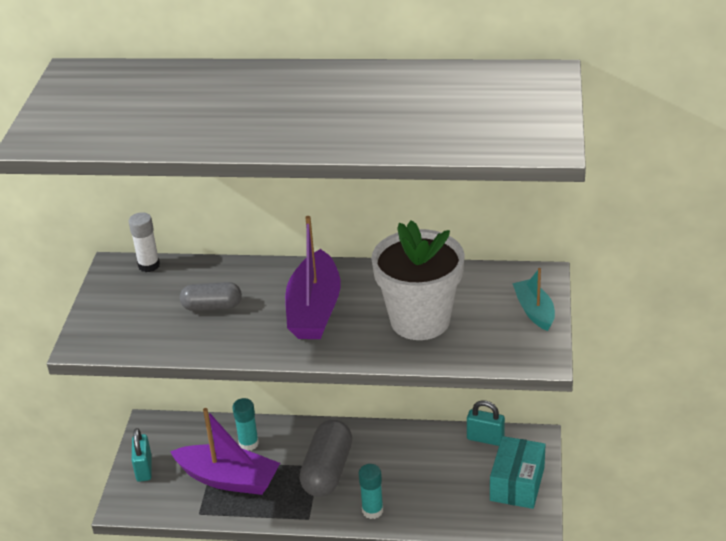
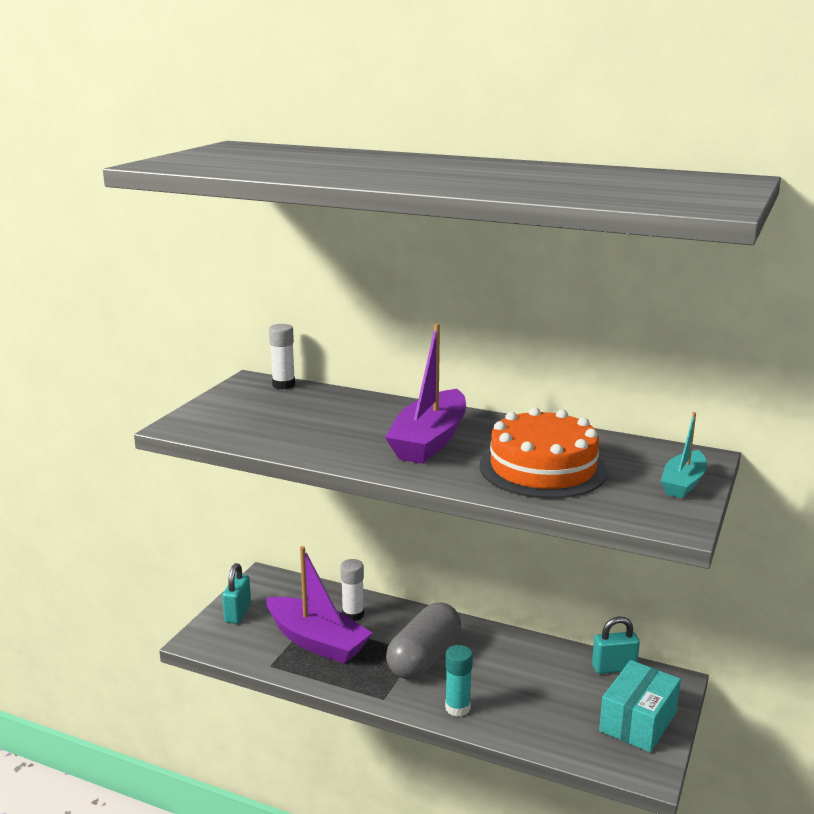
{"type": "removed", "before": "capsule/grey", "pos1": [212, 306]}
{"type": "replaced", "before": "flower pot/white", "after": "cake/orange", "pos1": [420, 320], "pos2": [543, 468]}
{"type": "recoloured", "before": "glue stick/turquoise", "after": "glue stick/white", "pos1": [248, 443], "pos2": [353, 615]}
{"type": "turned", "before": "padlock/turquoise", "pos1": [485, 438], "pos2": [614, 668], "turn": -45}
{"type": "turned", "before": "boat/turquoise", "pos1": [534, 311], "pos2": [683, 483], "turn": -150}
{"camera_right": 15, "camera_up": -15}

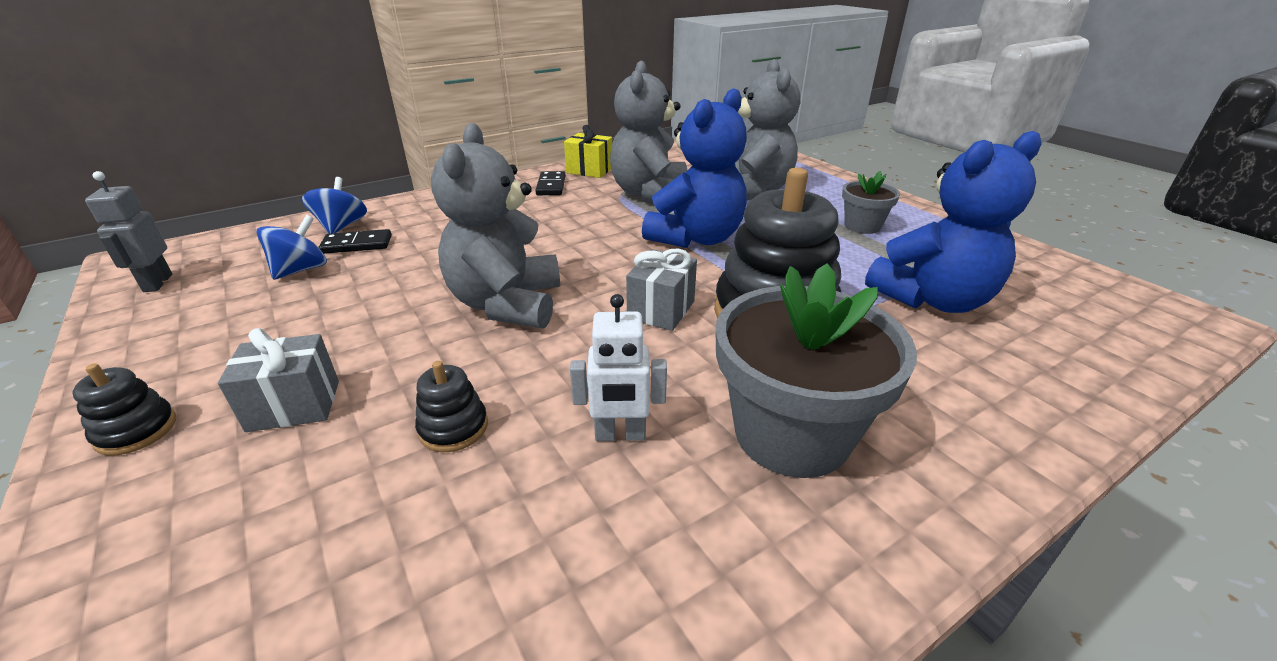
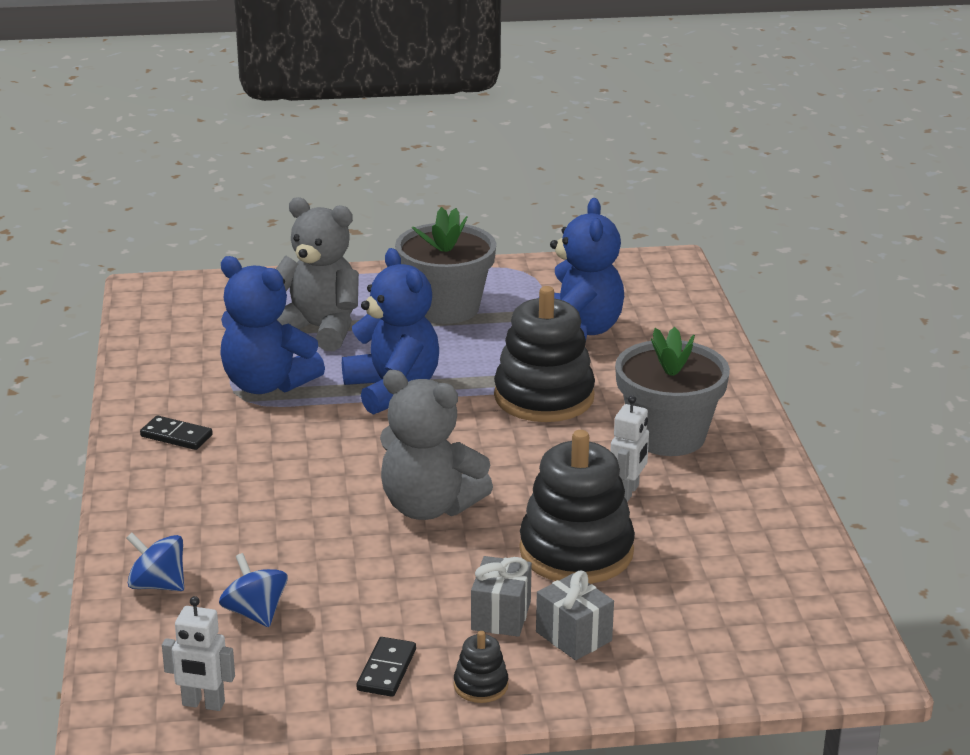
{"type": "removed", "before": "gift/yellow", "pos1": [589, 170]}
{"type": "moved", "before": "domino/black", "pos1": [357, 245], "pos2": [387, 670]}
{"type": "moved", "before": "gift/grey", "pos1": [661, 310], "pos2": [573, 636]}
{"type": "recoloured", "before": "robot/grey", "after": "robot/white", "pos1": [157, 283], "pos2": [203, 704]}
{"type": "recoloured", "before": "teddy bear/grey", "after": "teddy bear/blue", "pos1": [650, 194], "pos2": [267, 384]}
{"type": "resized", "before": "stacking toy/black", "pos1": [453, 428], "pos2": [576, 551], "scale": 2.31}
{"type": "resized", "before": "flower pot/grey", "pos1": [862, 226], "pos2": [446, 308], "scale": 1.92}
{"camera_right": -65, "camera_up": -5}

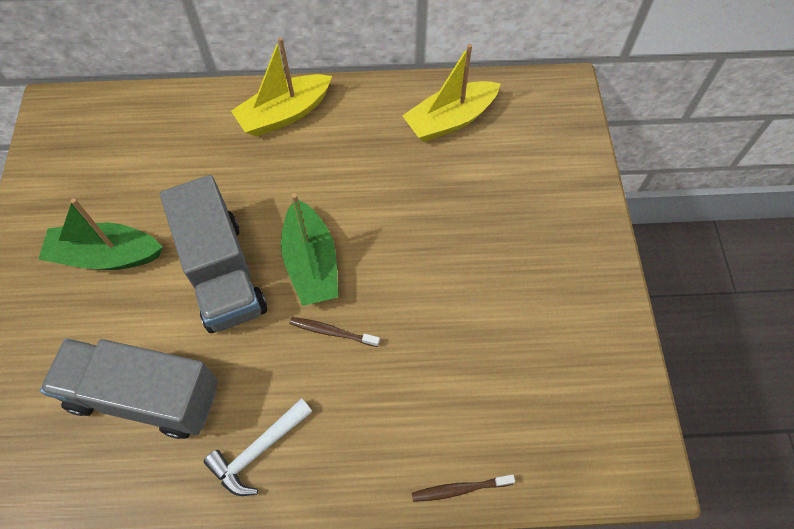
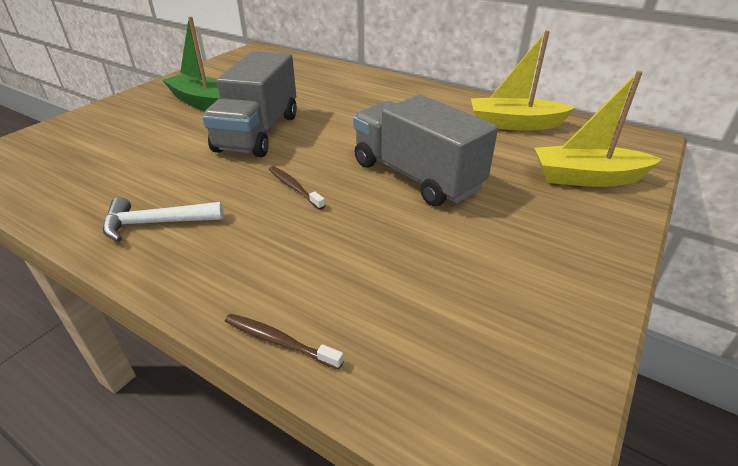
{"type": "removed", "before": "boat/green", "pos1": [311, 263]}
{"type": "moved", "before": "truck/grey", "pos1": [145, 396], "pos2": [416, 176]}
{"type": "moved", "before": "boat/yellow", "pos1": [284, 114], "pos2": [587, 178]}
{"camera_right": 35, "camera_up": -25}

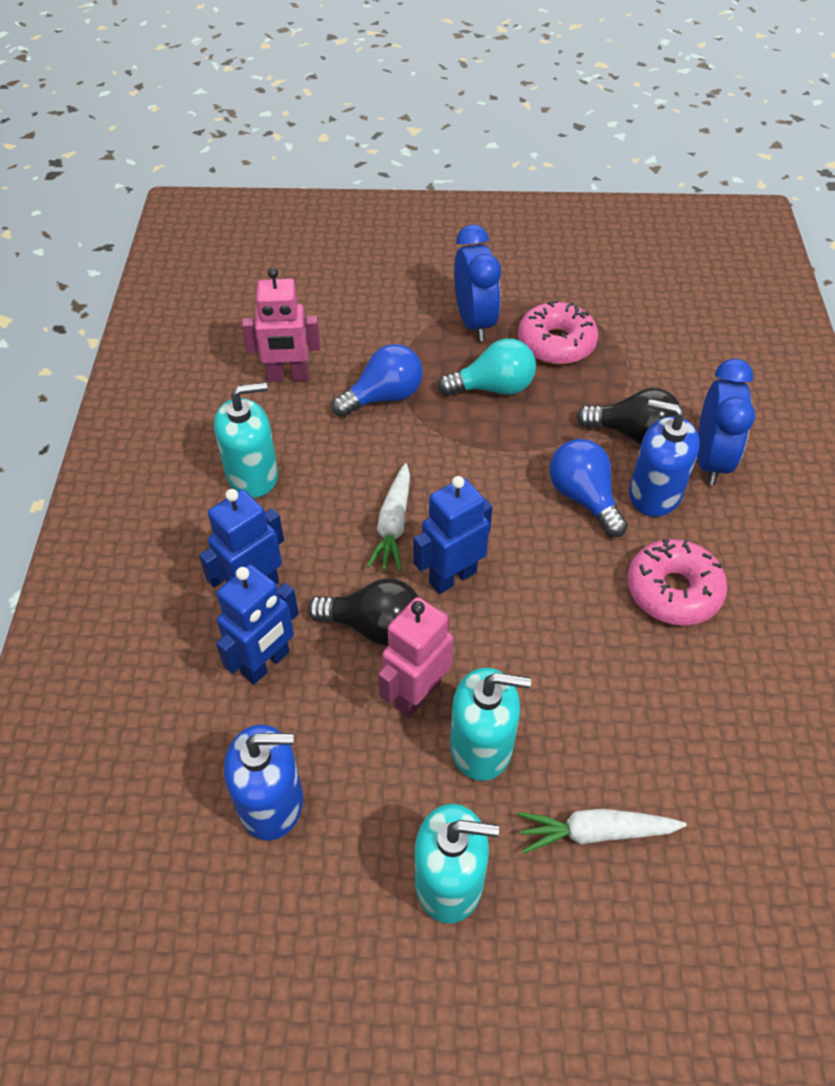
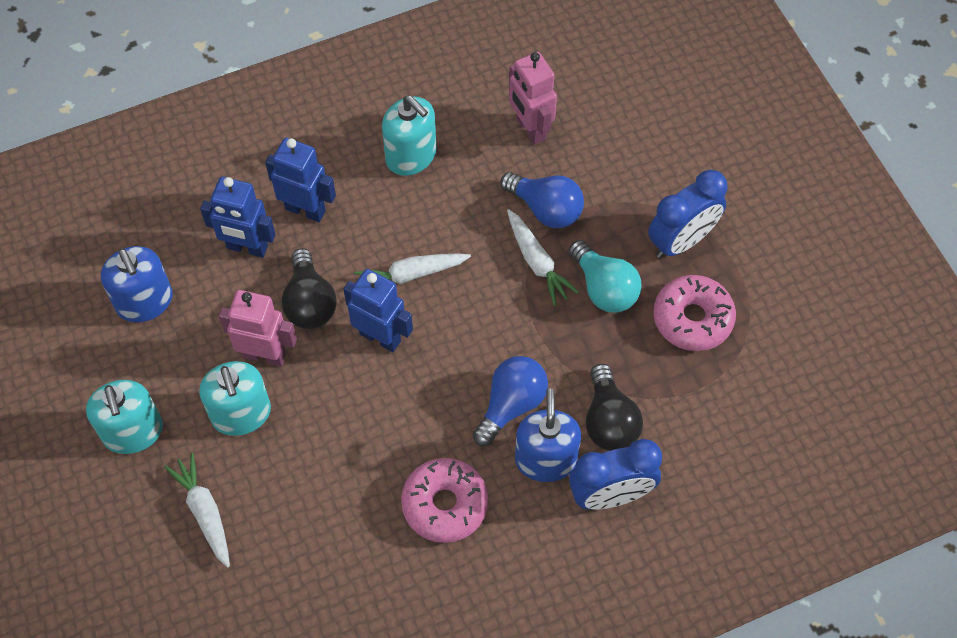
{"type": "added", "after": "carrot/white", "pos2": [537, 262]}
{"camera_right": 65, "camera_up": 10}

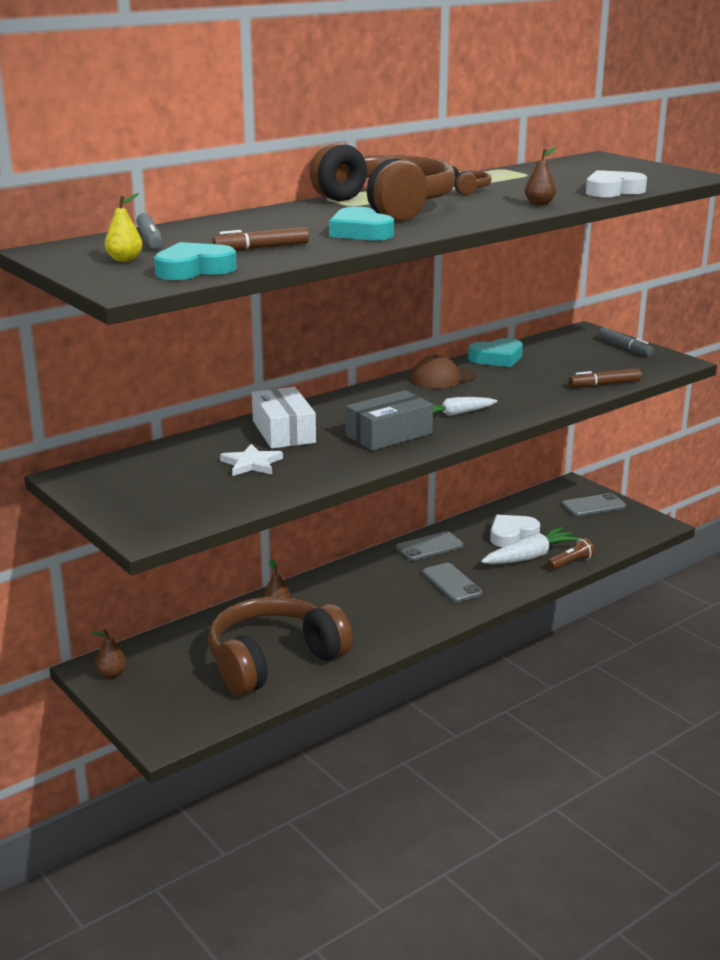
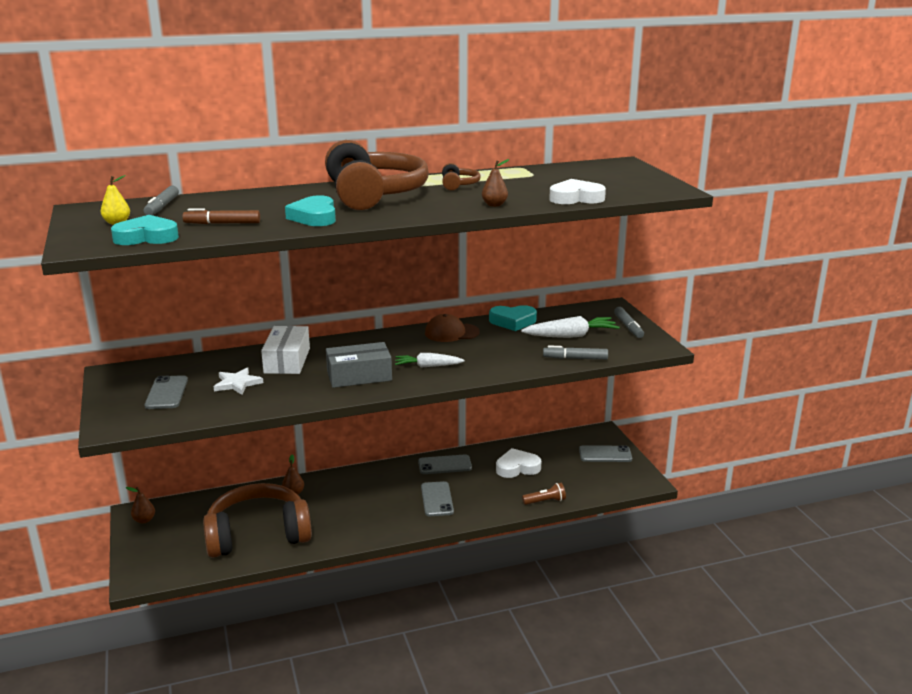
{"type": "added", "after": "phone/grey", "pos2": [167, 393]}
{"type": "moved", "before": "carrot/white", "pos1": [530, 557], "pos2": [571, 336]}
{"type": "recoloured", "before": "marker/brown", "after": "marker/grey", "pos1": [604, 384], "pos2": [575, 358]}
{"camera_right": 20, "camera_up": 0}

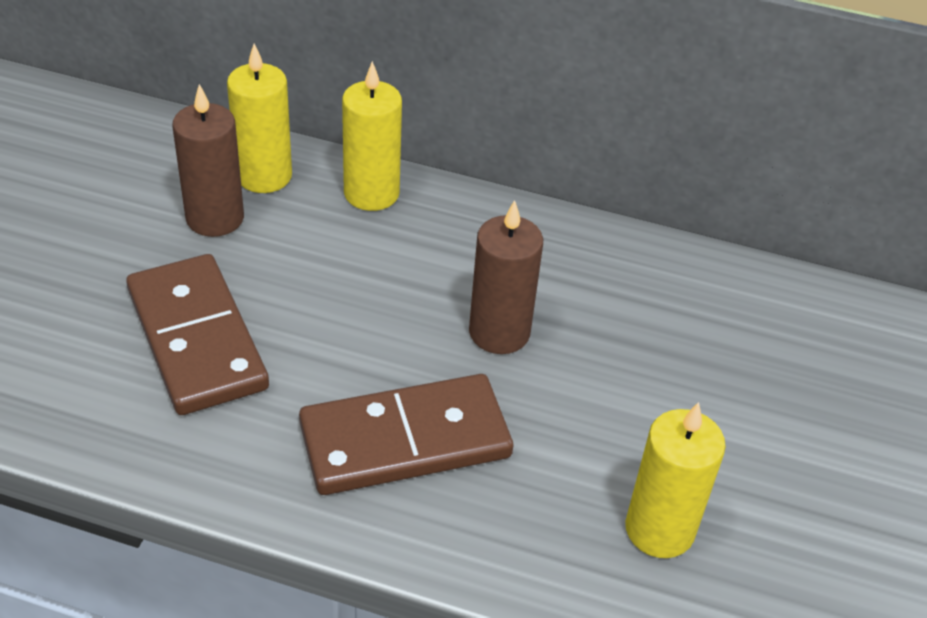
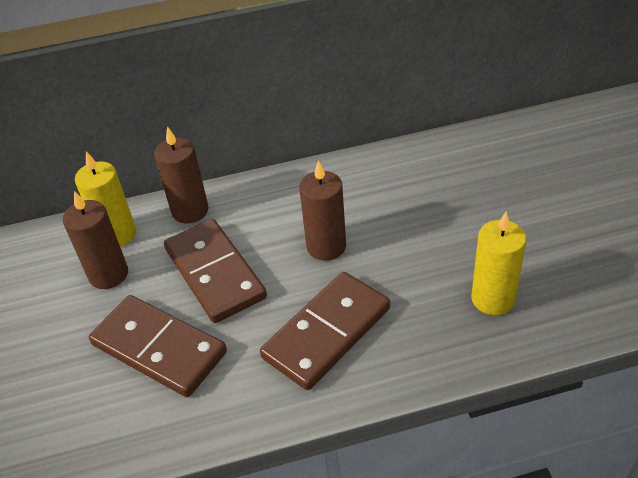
{"type": "added", "after": "domino/brown", "pos2": [214, 273]}
{"type": "recoloured", "before": "candle/yellow", "after": "candle/brown", "pos1": [371, 193], "pos2": [190, 211]}
{"camera_right": -25, "camera_up": 0}

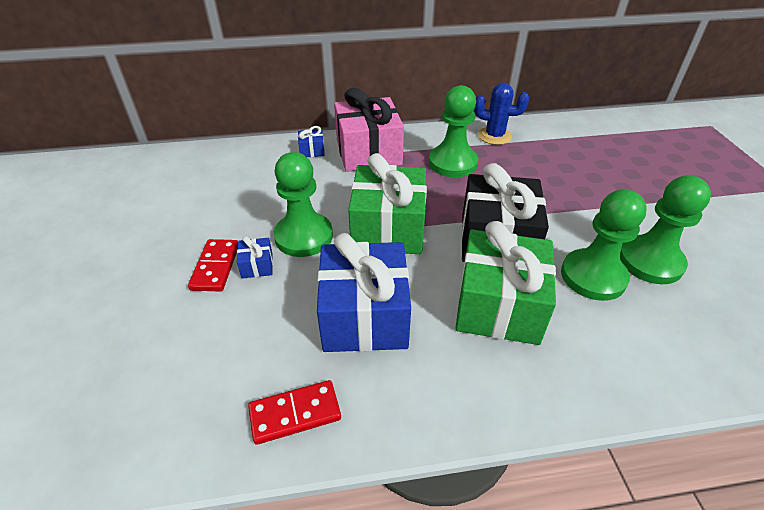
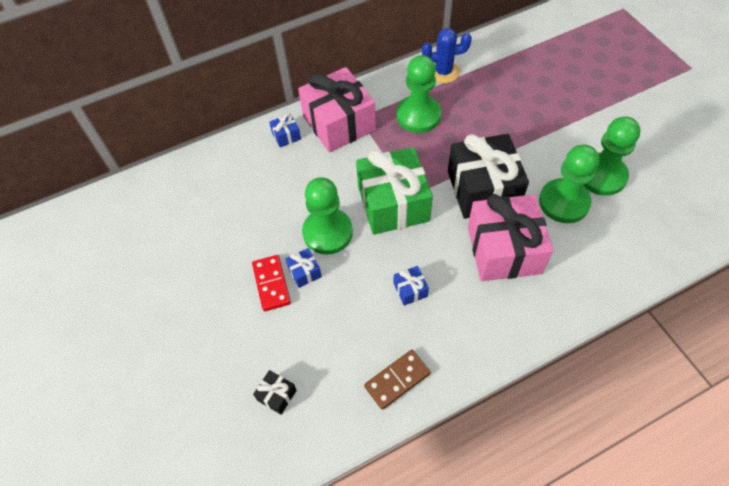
{"type": "added", "after": "gift/black", "pos2": [277, 395]}
{"type": "recoloured", "before": "domino/red", "after": "domino/brown", "pos1": [295, 414], "pos2": [397, 380]}
{"type": "recoloured", "before": "gift/green", "after": "gift/pink", "pos1": [498, 305], "pos2": [504, 250]}
{"type": "resized", "before": "gift/blue", "pos1": [365, 316], "pos2": [410, 290], "scale": 0.41}
{"camera_right": -15, "camera_up": 15}

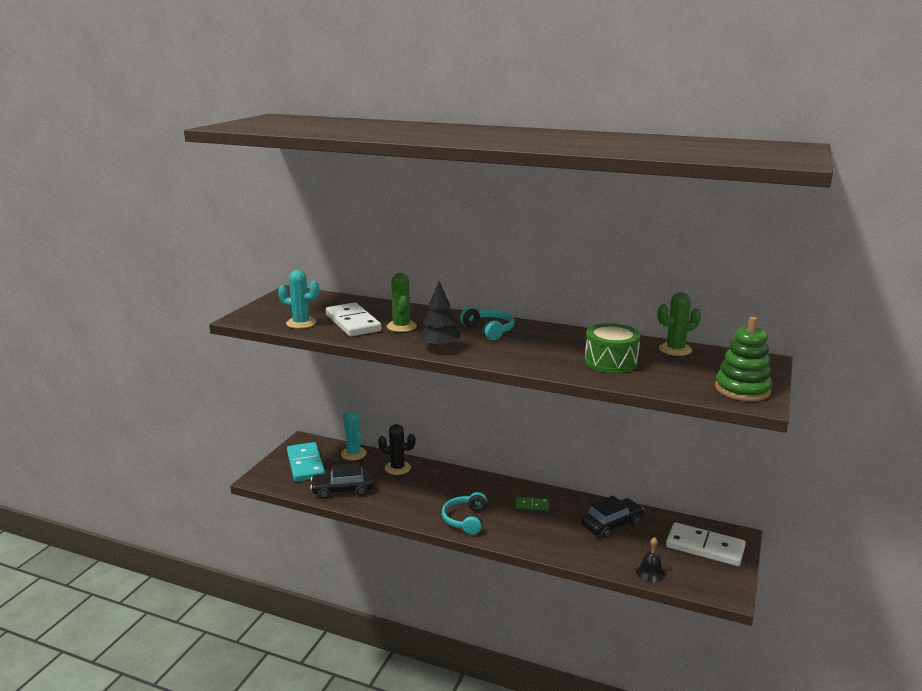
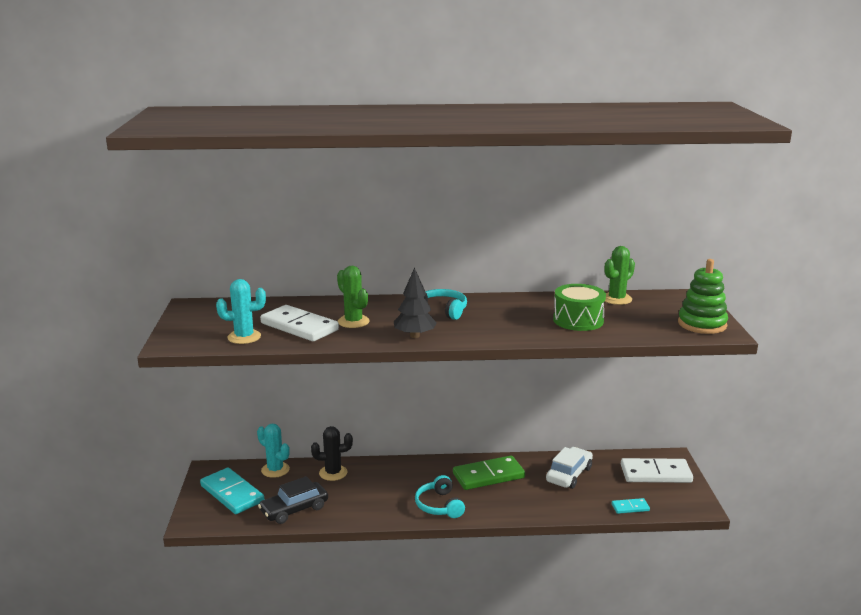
{"type": "replaced", "before": "bell/black", "after": "domino/turquoise", "pos1": [650, 572], "pos2": [630, 507]}
{"type": "recoloured", "before": "car/black", "after": "car/white", "pos1": [611, 524], "pos2": [569, 474]}
{"type": "resized", "before": "domino/green", "pos1": [532, 505], "pos2": [488, 476], "scale": 2.04}
{"camera_right": -25, "camera_up": 0}

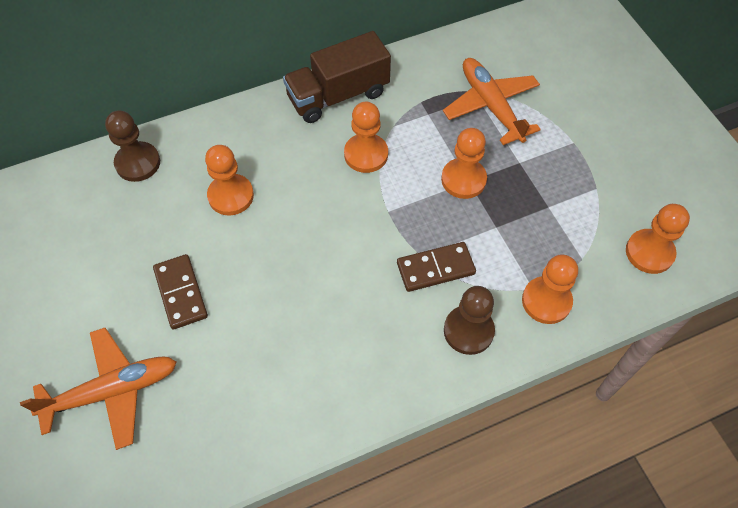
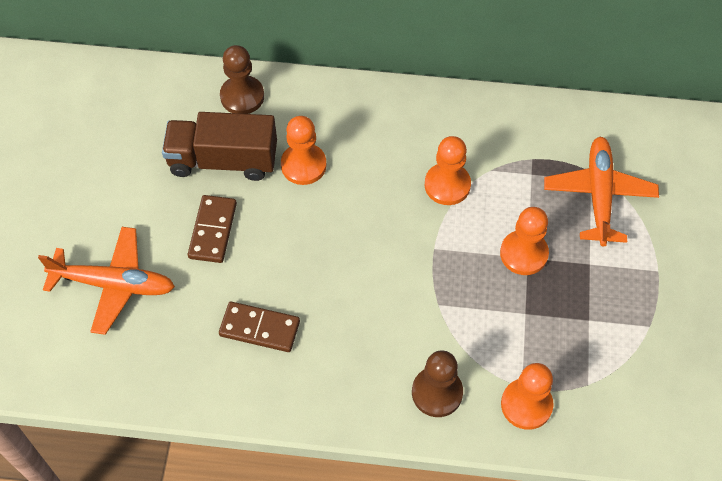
{"type": "removed", "before": "pawn/orange", "pos1": [649, 252]}
{"type": "moved", "before": "truck/brown", "pos1": [338, 95], "pos2": [223, 160]}
{"type": "moved", "before": "domino/brown", "pos1": [435, 268], "pos2": [259, 328]}
{"camera_right": 30, "camera_up": 0}

